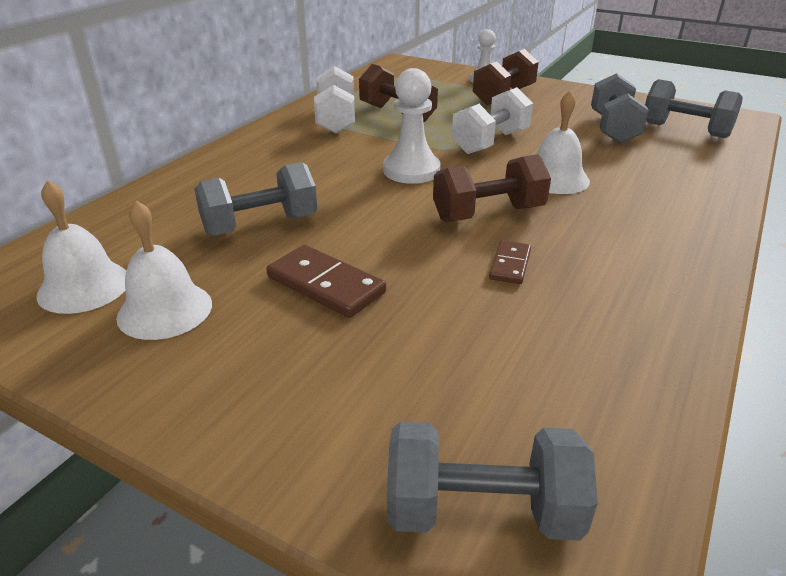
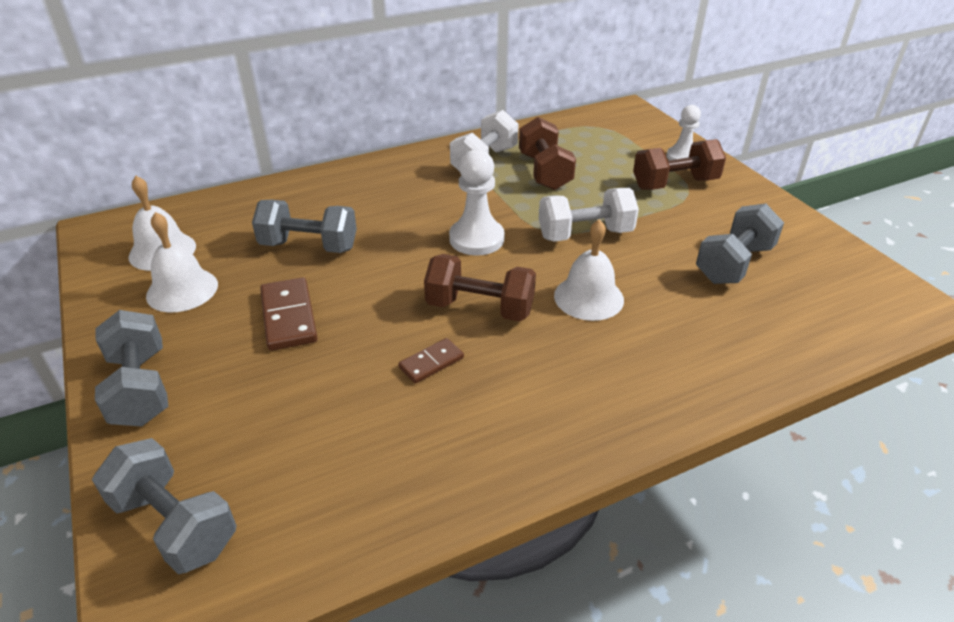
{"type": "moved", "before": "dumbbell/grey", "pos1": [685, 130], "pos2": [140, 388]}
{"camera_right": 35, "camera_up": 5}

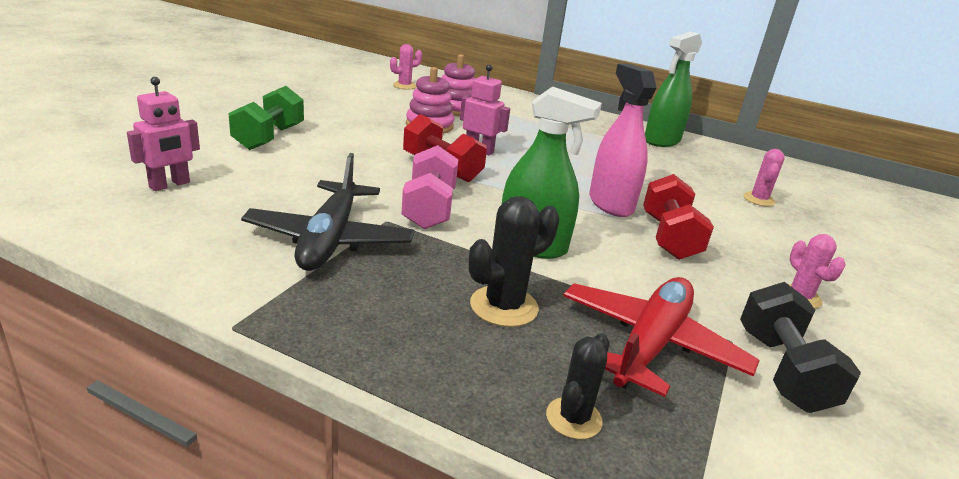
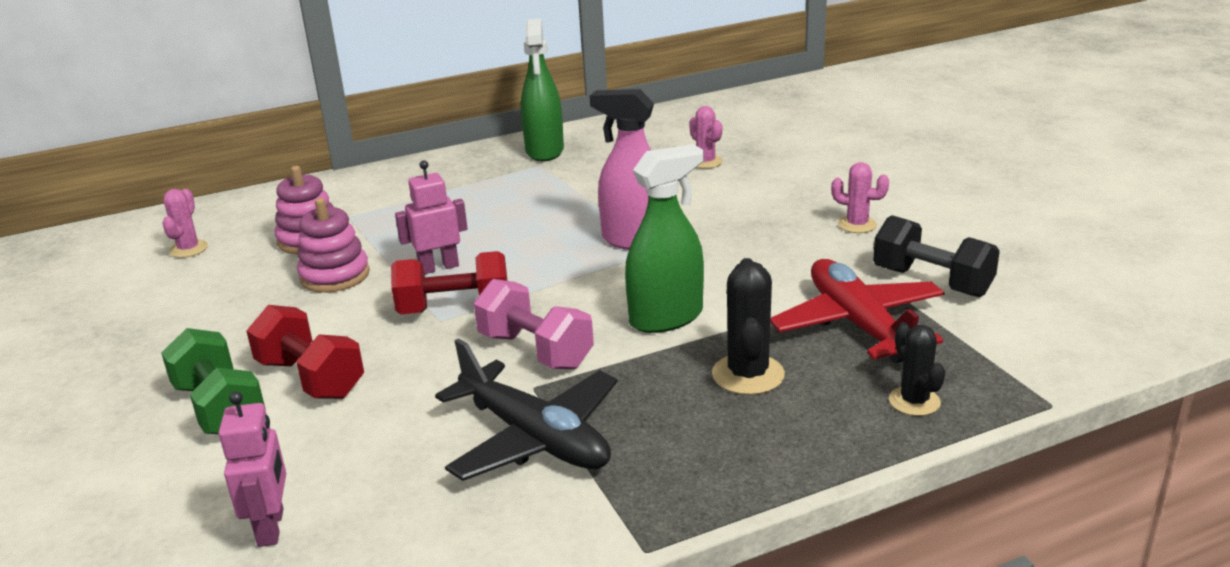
{"type": "moved", "before": "dumbbell/red", "pos1": [669, 237], "pos2": [310, 378]}
{"camera_right": -45, "camera_up": 0}

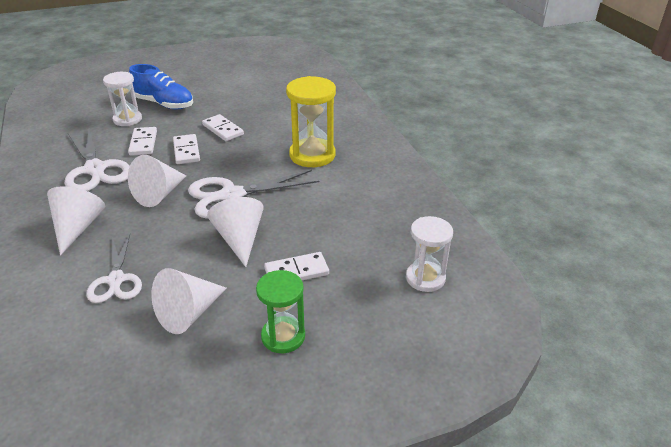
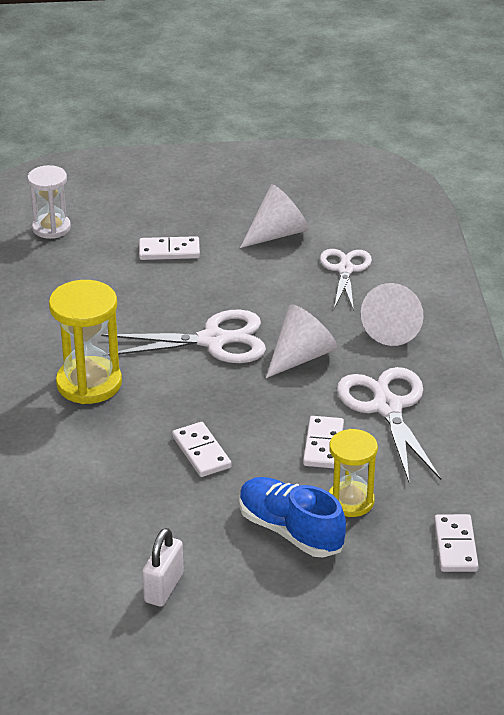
{"type": "removed", "before": "cone/white", "pos1": [239, 239]}
{"type": "removed", "before": "hourglass/green", "pos1": [283, 336]}
{"type": "added", "after": "padlock/white", "pos2": [164, 588]}
{"type": "moved", "before": "domino/white", "pos1": [186, 151], "pos2": [455, 546]}
{"type": "recoloured", "before": "hourglass/white", "after": "hourglass/yellow", "pos1": [127, 119], "pos2": [350, 501]}
{"camera_right": -165, "camera_up": 0}

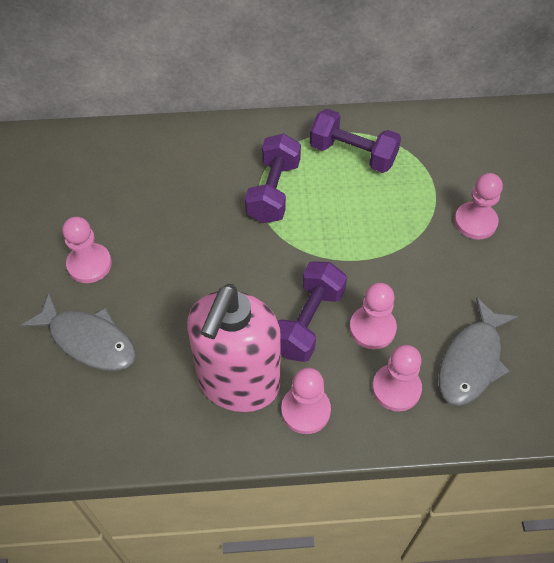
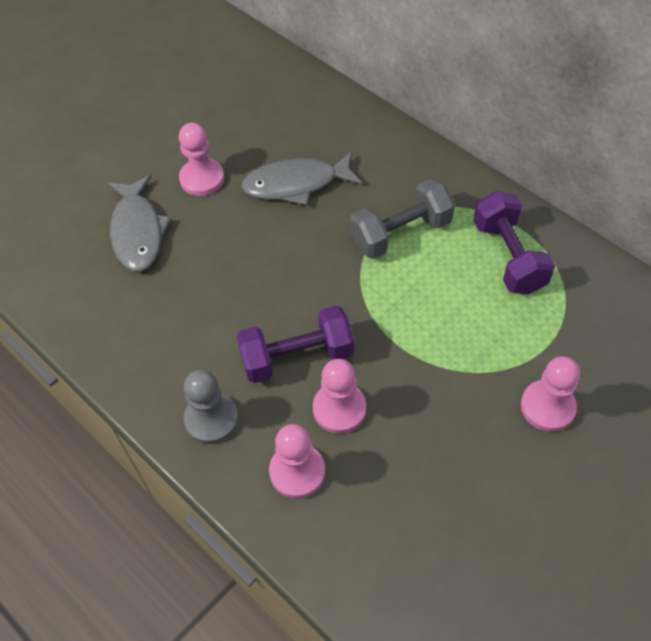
{"type": "removed", "before": "soap dispenser/pink", "pos1": [238, 383]}
{"type": "moved", "before": "fish/grey", "pos1": [471, 361], "pos2": [296, 184]}
{"type": "recoloured", "before": "dumbbell/purple", "after": "dumbbell/grey", "pos1": [273, 191], "pos2": [400, 233]}
{"type": "recoloured", "before": "pawn/pink", "after": "pawn/grey", "pos1": [305, 410], "pos2": [211, 419]}
{"camera_right": 50, "camera_up": 0}

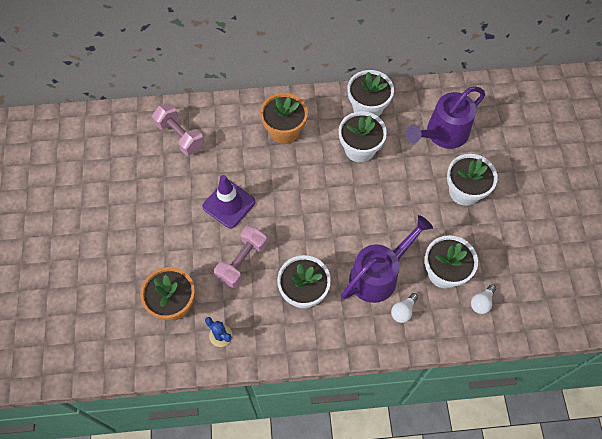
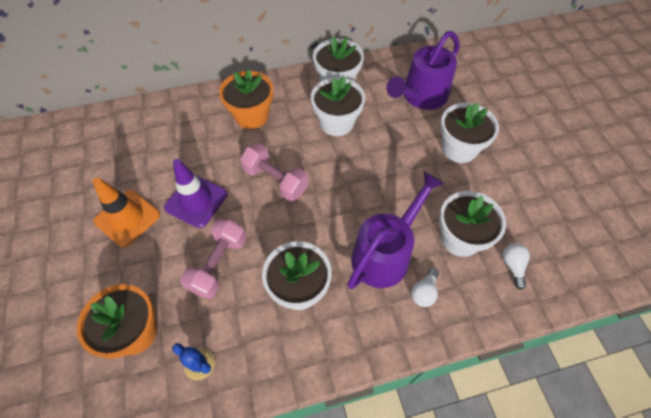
{"type": "added", "after": "traffic cone/orange", "pos2": [127, 218]}
{"type": "moved", "before": "dumbbell/pink", "pos1": [180, 136], "pos2": [275, 180]}
{"type": "turned", "before": "light bulb/white", "pos1": [481, 302], "pos2": [512, 266], "turn": 150}
{"camera_right": -10, "camera_up": -5}

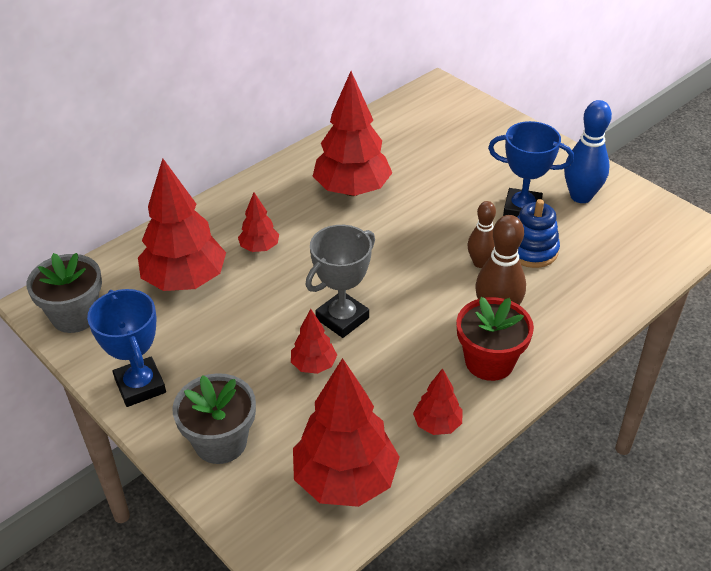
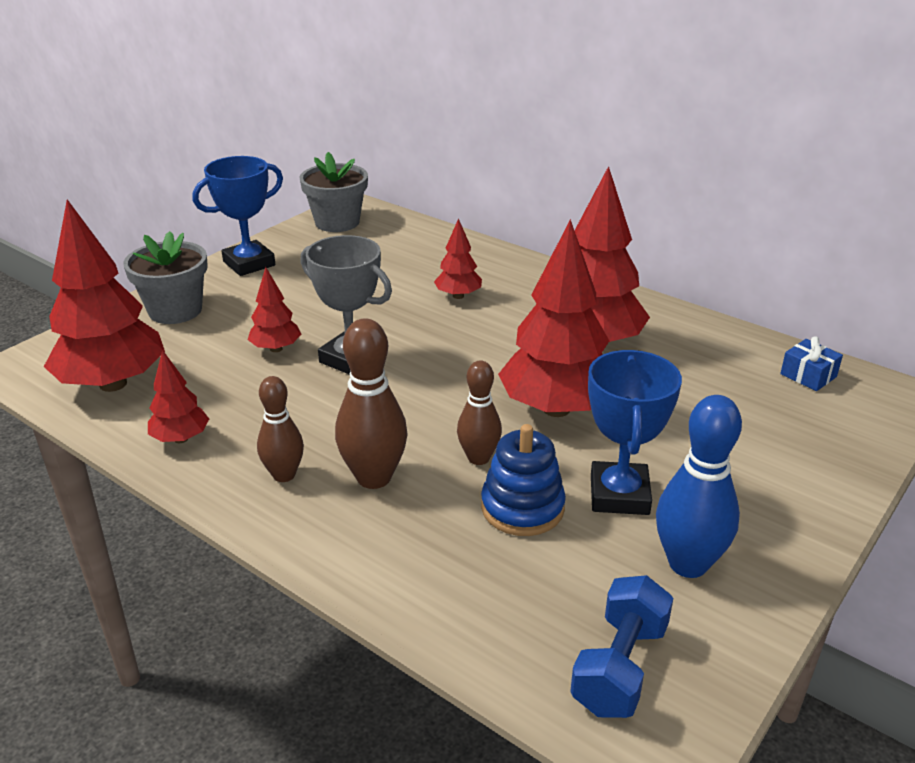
{"type": "added", "after": "dumbbell/blue", "pos2": [619, 667]}
{"type": "added", "after": "gift/blue", "pos2": [808, 375]}
{"type": "moved", "before": "tree/red", "pos1": [185, 280], "pos2": [556, 409]}
{"type": "replaced", "before": "flower pot/red", "after": "bowling pin/brown", "pos1": [489, 361], "pos2": [284, 475]}
{"camera_right": 80, "camera_up": -10}

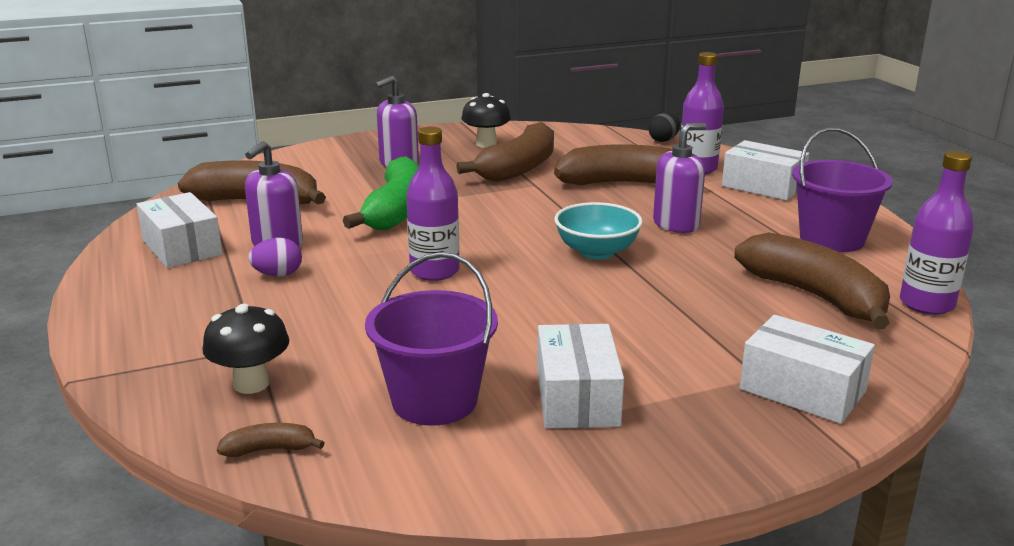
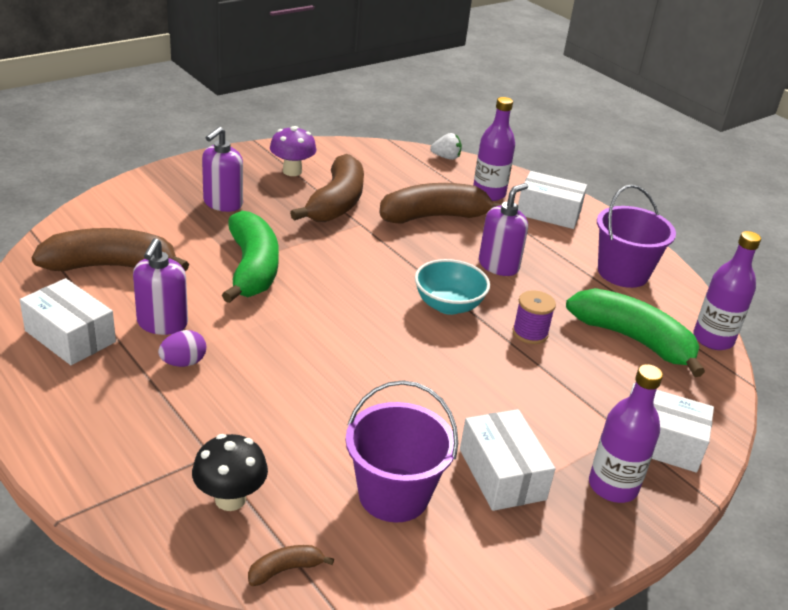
{"type": "added", "after": "spool/purple", "pos2": [530, 333]}
{"type": "moved", "before": "bottle/purple", "pos1": [434, 271], "pos2": [613, 486]}
{"type": "replaced", "before": "egg/black", "after": "strawberry/white", "pos1": [663, 140], "pos2": [446, 157]}
{"type": "recoloured", "before": "mushroom/black", "after": "mushroom/purple", "pos1": [486, 144], "pos2": [292, 171]}
{"type": "recoloured", "before": "banana/brown", "after": "banana/green", "pos1": [814, 296], "pos2": [632, 339]}
{"camera_right": -20, "camera_up": 10}

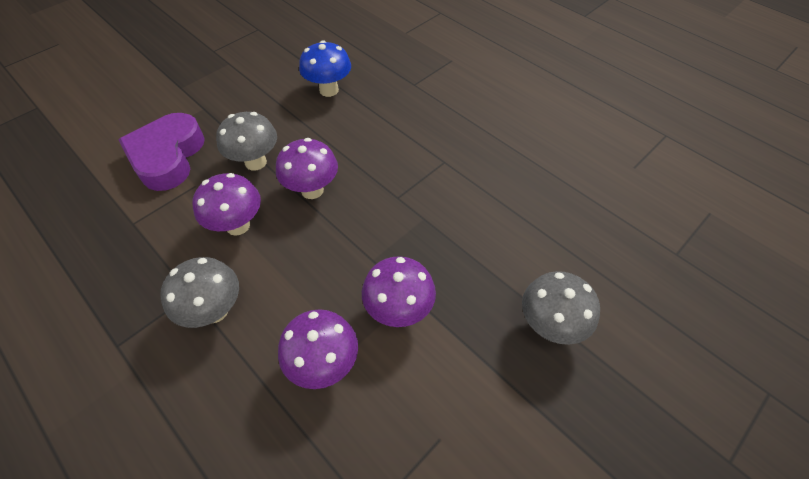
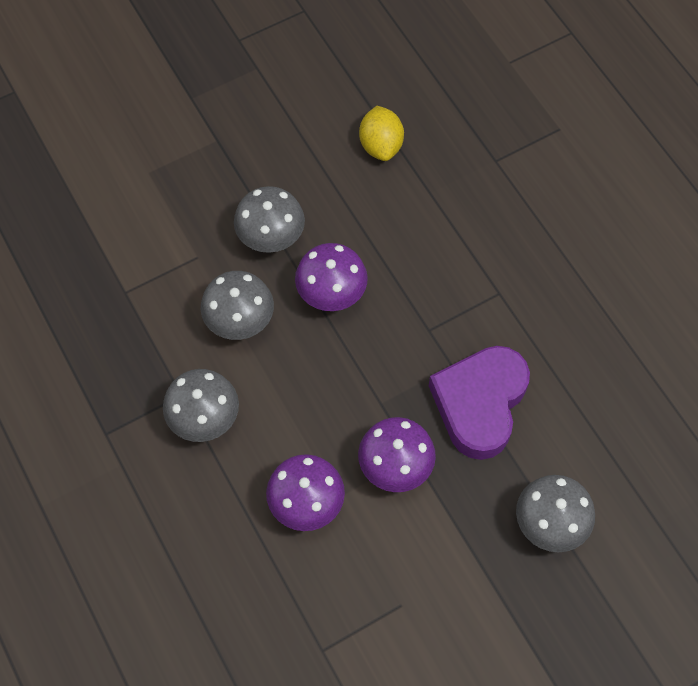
{"type": "moved", "before": "heart/purple", "pos1": [168, 157], "pos2": [480, 404]}
{"type": "replaced", "before": "mushroom/blue", "after": "lemon/yellow", "pos1": [329, 90], "pos2": [381, 145]}
{"type": "recoloured", "before": "mushroom/purple", "after": "mushroom/grey", "pos1": [238, 225], "pos2": [240, 323]}
{"camera_right": 15, "camera_up": 10}

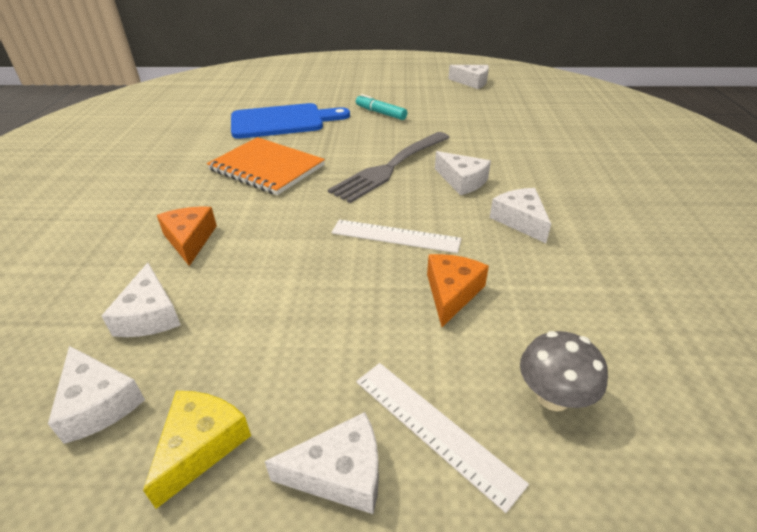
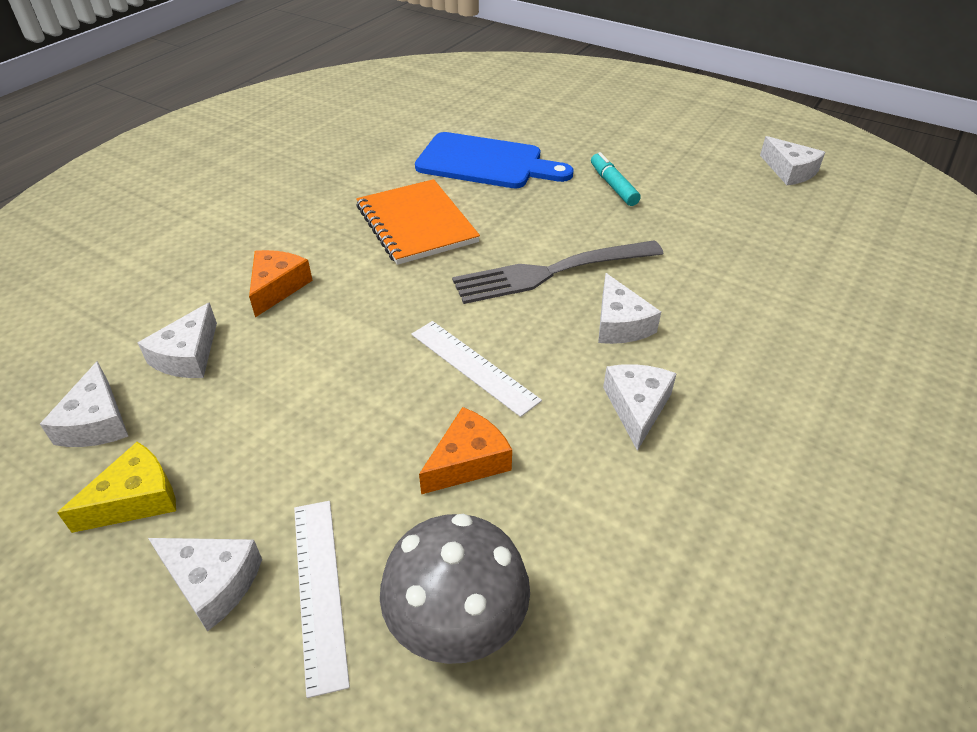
{"type": "resized", "before": "mushroom/grey", "pos1": [553, 397], "pos2": [457, 624], "scale": 1.51}
{"camera_right": 30, "camera_up": 5}

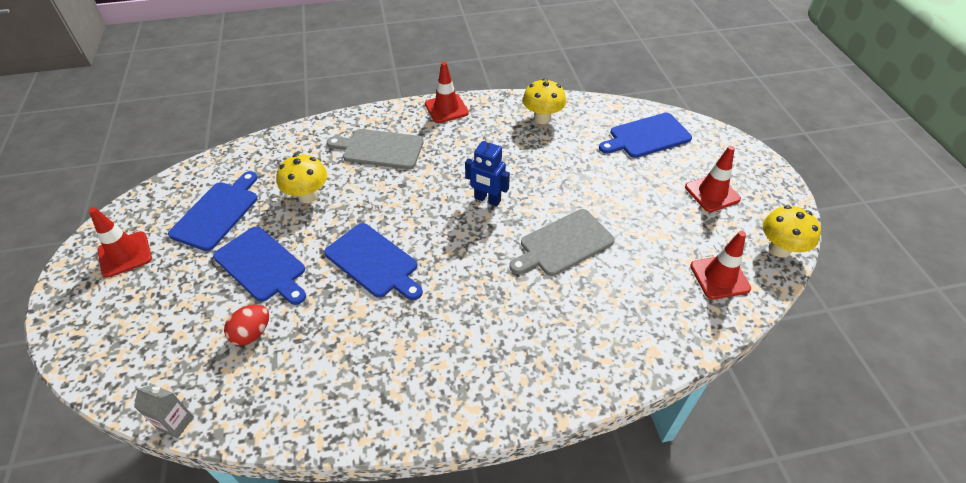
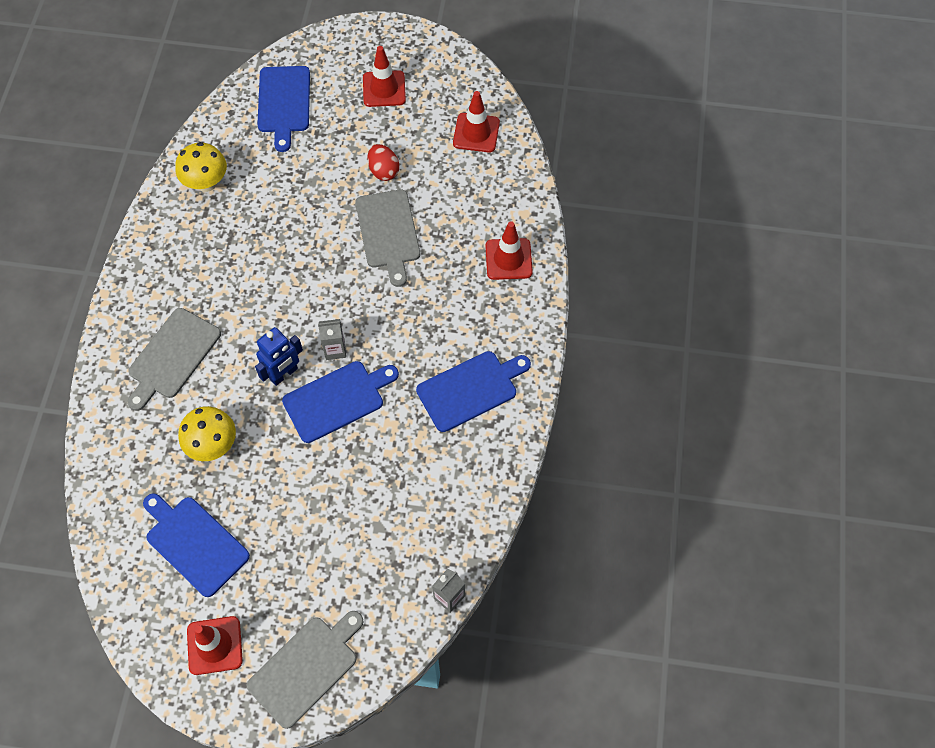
{"type": "removed", "before": "mushroom/yellow", "pos1": [779, 249]}
{"type": "added", "after": "cutting board/grey", "pos2": [306, 668]}
{"type": "added", "after": "carton/grey", "pos2": [335, 350]}
{"type": "moved", "before": "cutting board/blue", "pos1": [262, 266], "pos2": [470, 389]}
{"type": "moved", "before": "egg/red", "pos1": [252, 333], "pos2": [383, 171]}
{"type": "moved", "before": "traffic cone/red", "pos1": [446, 108], "pos2": [508, 259]}
{"type": "moved", "before": "robot/blue", "pos1": [487, 200], "pos2": [284, 374]}
{"camera_right": -70, "camera_up": 15}

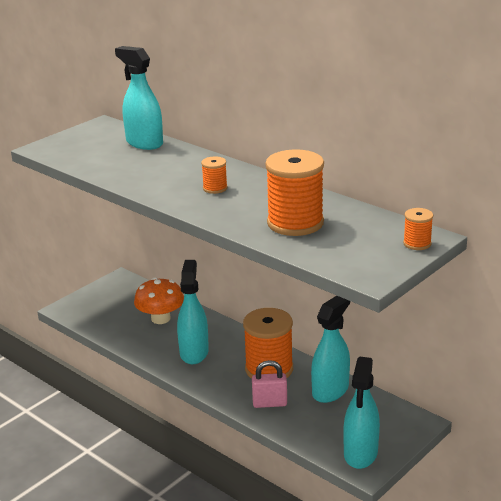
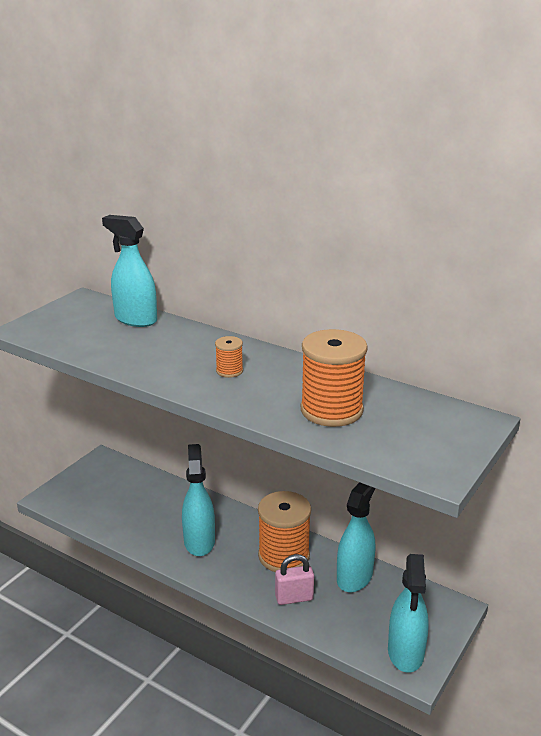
{"type": "removed", "before": "mushroom/orange", "pos1": [160, 318]}
{"type": "removed", "before": "spool/orange", "pos1": [417, 243]}
{"camera_right": -10, "camera_up": 0}

